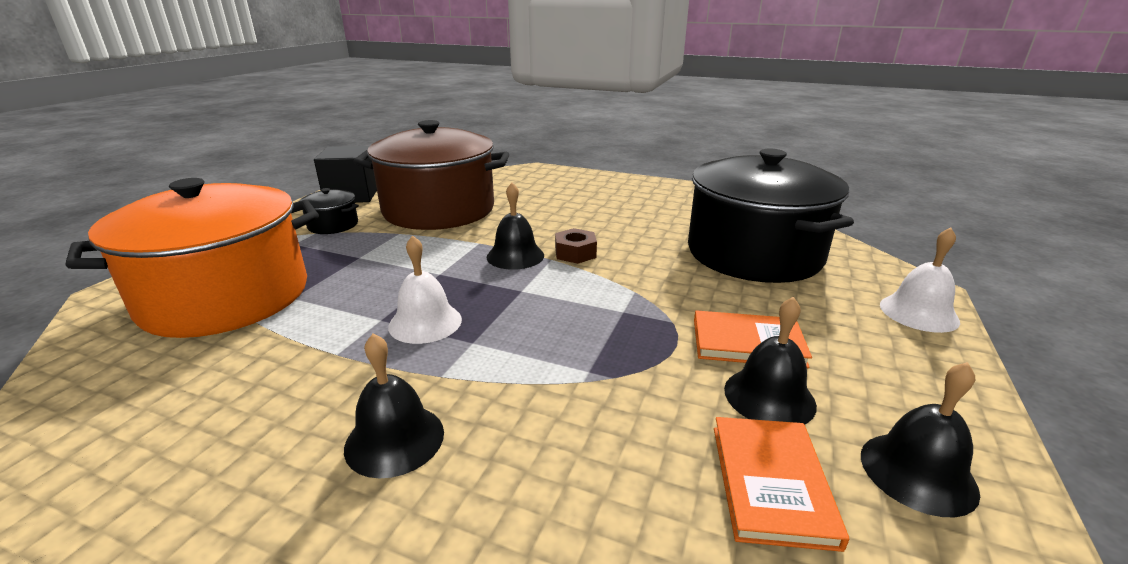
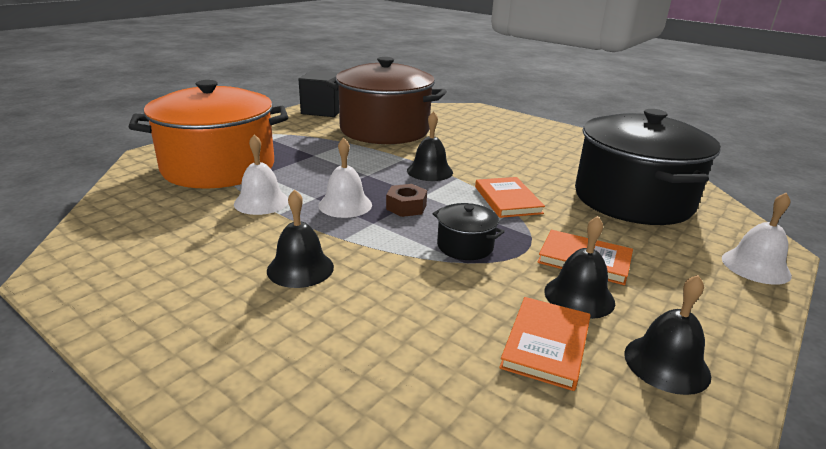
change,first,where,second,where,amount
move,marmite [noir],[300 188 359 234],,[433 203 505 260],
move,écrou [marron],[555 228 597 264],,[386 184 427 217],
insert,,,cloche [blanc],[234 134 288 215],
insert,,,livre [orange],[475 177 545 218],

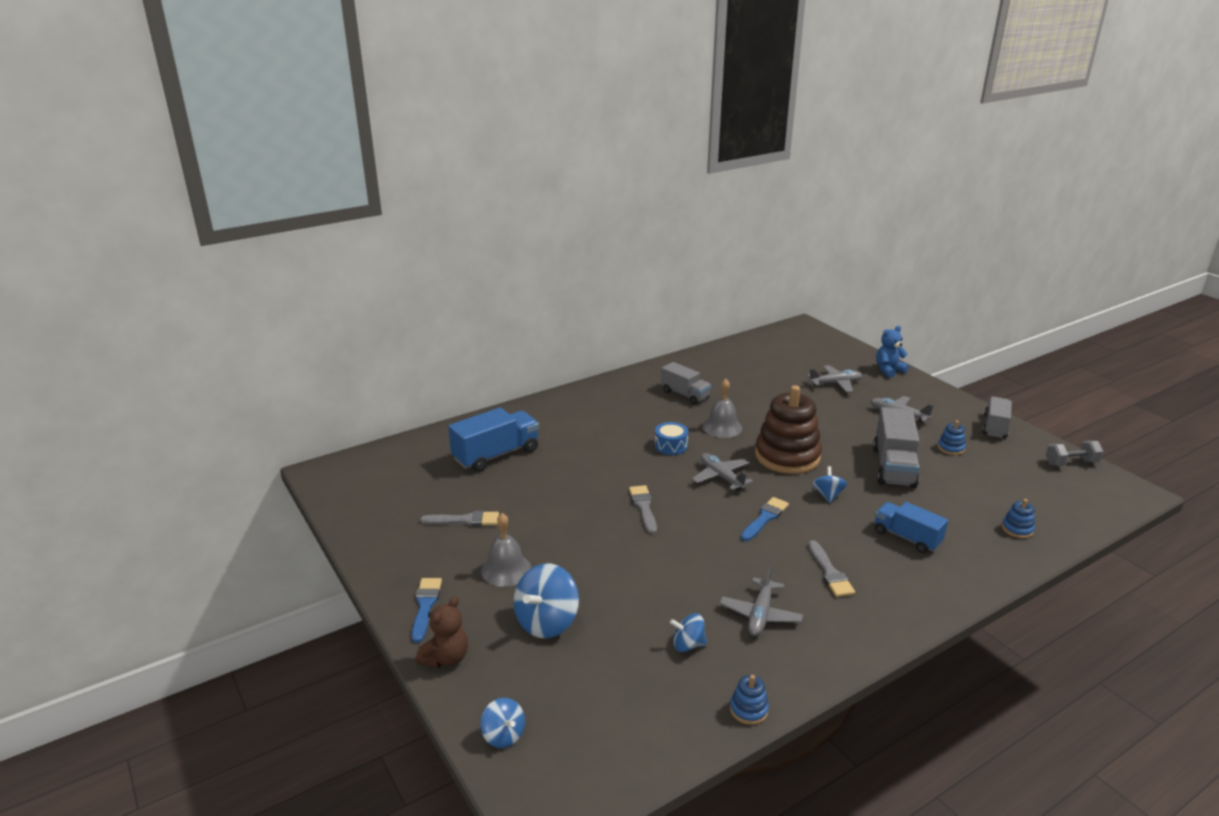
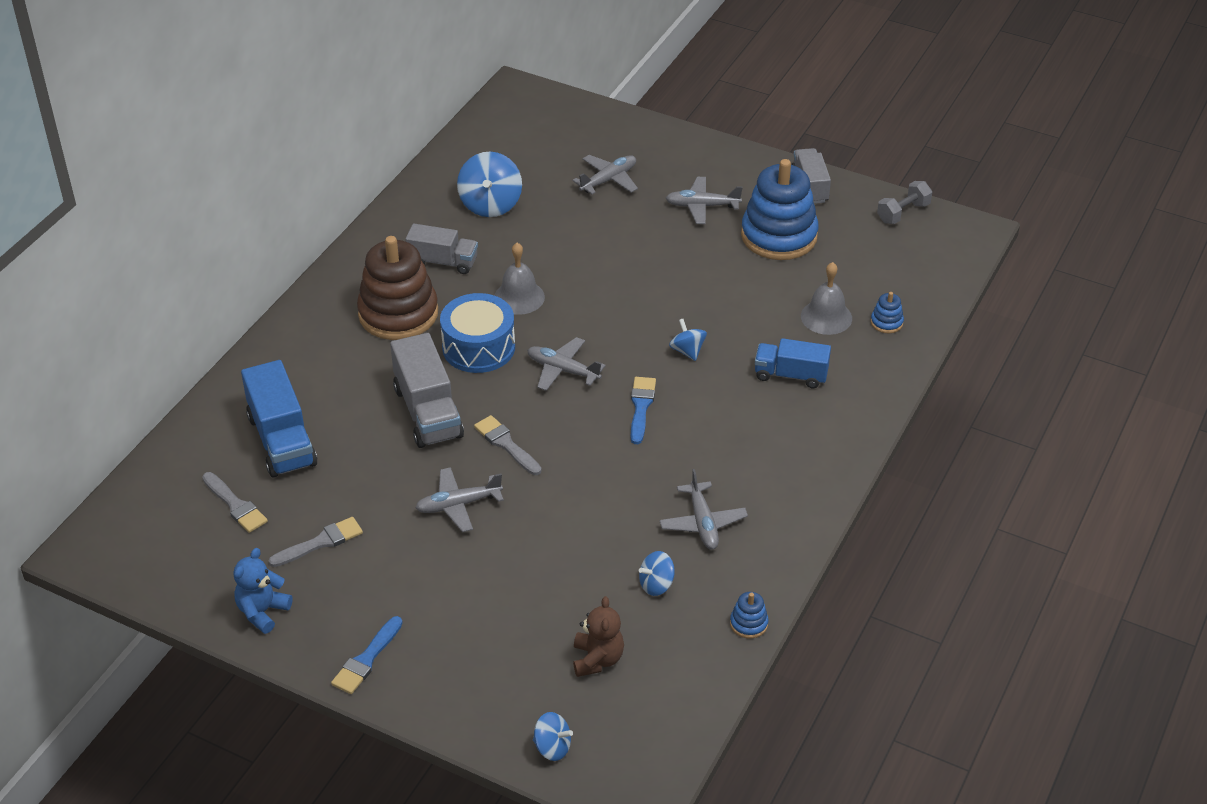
change,first,where,second,where,amount
move,ours en peluche [bleu],[876 326 909 378],,[234 548 293 634],
move,jouet à empiler [marron],[755 385 822 474],,[357 236 438 340],
move,camion [gris],[873 407 919 488],,[390 333 464 448],
rotate,camion [bleu],[448 408 539 472],,[241 360 317 478],135 degrees clockwise
resize,jouet à empiler [bleu],[938 420 966 455],,[741 159 819 260],x2.46
resize,tambour [bleu],[655 422 688 455],,[440 293 515 373],x1.73
move,cloche [gris],[481 513 531 587],,[801 262 852 335],
move,pinceau [gris],[808 540 855 597],,[202 472 268 533],
move,toupie [bleu],[514 563 579 638],,[457 152 522 217],
rotate,pinceau [bleu],[412 578 442 643],,[331 616 403 694],120 degrees counterclockwise
move,ours en peluche [marron],[416 596 468 668],,[573 596 624 677],
insert,,,avion [gris],[415 467 504 532],

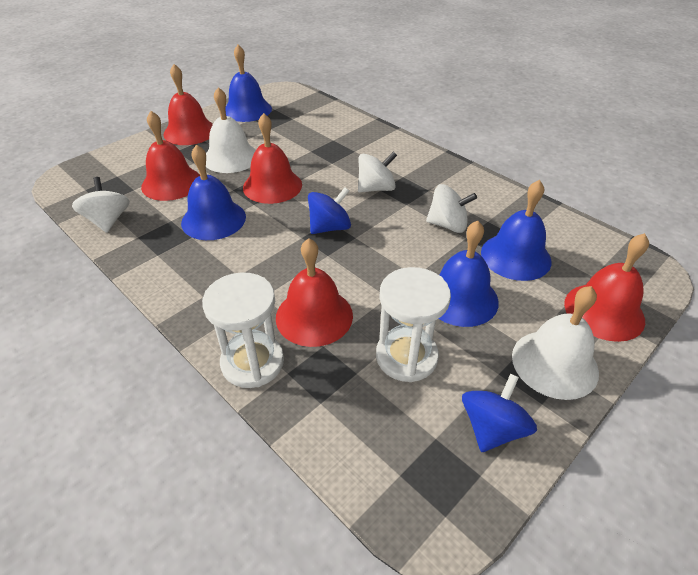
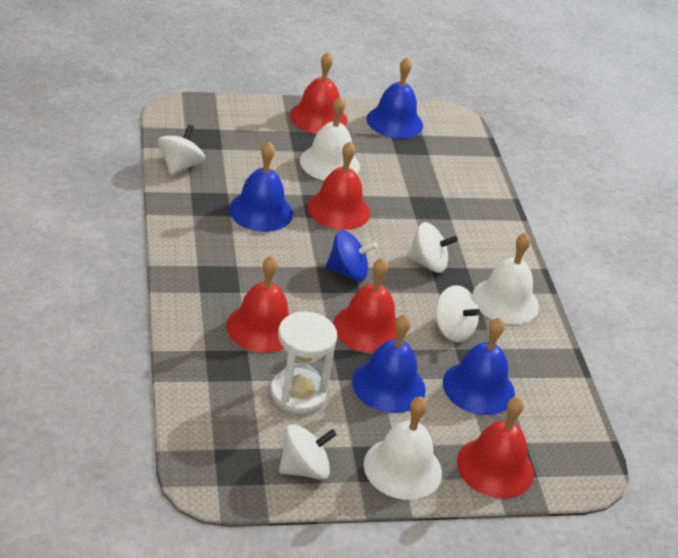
change,first,where,second,where,amount
move,cloche [rouge],[141 111 200 201],,[333 258 397 353],
delete,sablier [blanc],[202 272 284 388],,,
recolor,toupie [bleu],[462 374 537 452],toupie [blanc],[279 424 337 480],
insert,,,cloche [blanc],[473 233 539 325],

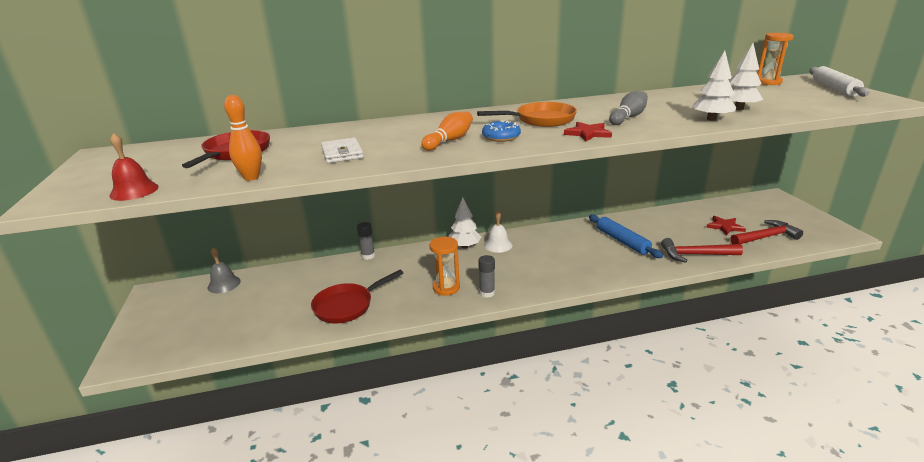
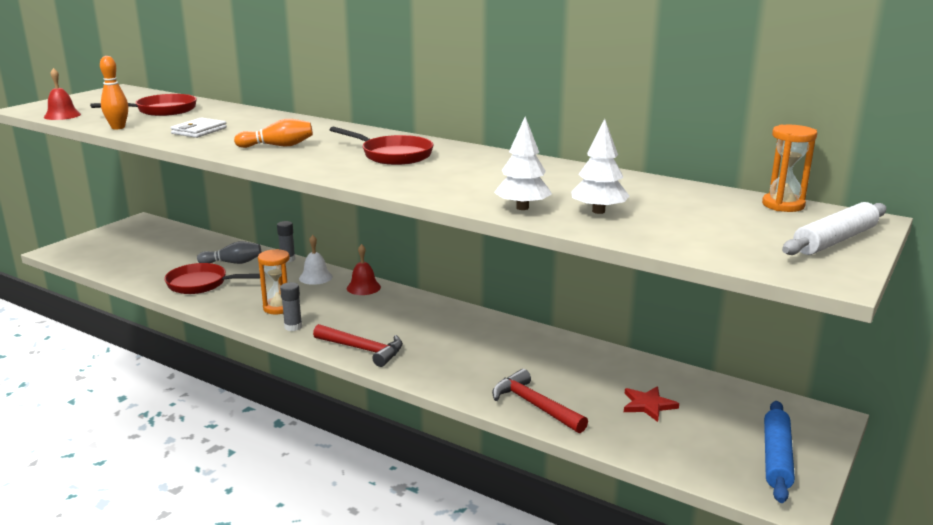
change,first,where,second,where,amount
move,quille [gris],[609 91 648 125],,[197 241 261 264],
recolor,poêle [orange],[477 102 577 127],poêle [rouge],[330 126 434 165],
delete,beignet [bleu],[482 121 521 142],,,
delete,étoile [rouge],[564 122 612 141],,,
replace,arbre [blanc],[448 198 481 248],cloche [rouge],[347 244 381 295],
move,cloche [blanc],[484 210 512 253],,[299 235 333 285],
move,rouleau à pâtisserie [bleu],[589 214 663 258],,[764 401 795 503],
move,marteau [rouge],[730 220 803 244],,[313 324 403 367],
delete,cloche [gris],[208 247 241 293],,,

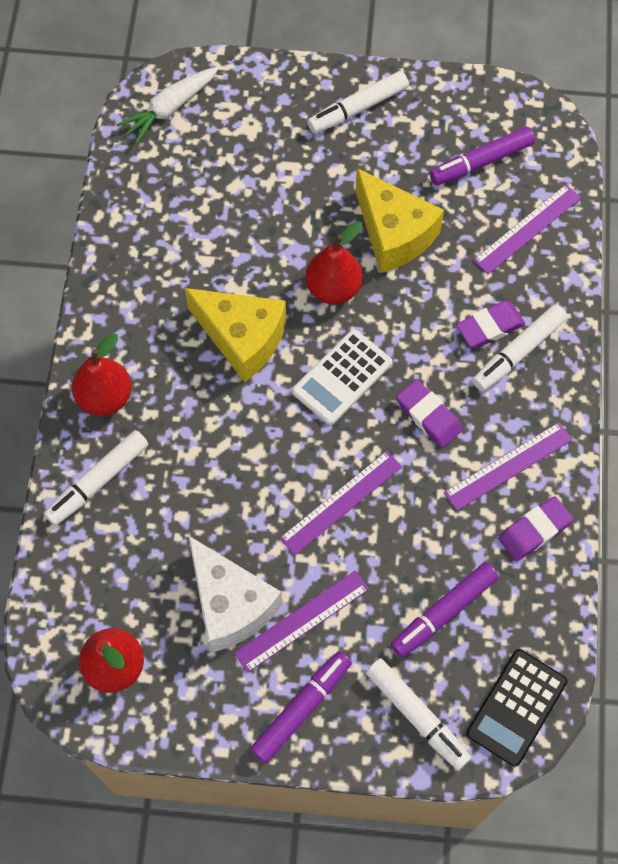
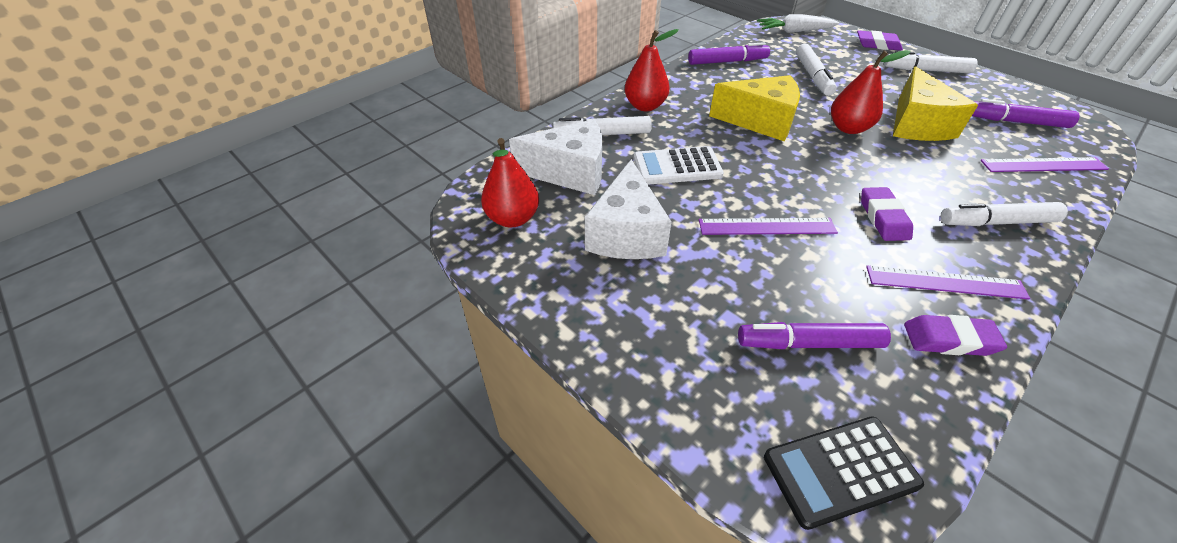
change,first,where,second,where,amount
rotate,fromage [jaune],[185 288 286 382],,[709 75 800 141],60 degrees counterclockwise
move,gomme [violet],[456 301 525 348],,[857 31 903 51],
move,calculatrice [blanc],[292 329 392 425],,[634 146 724 185],
delete,règle [violet],[234 571 369 673],,,
move,feutre [violet],[250 651 352 764],,[688 42 770 65],
move,feutre [blanc],[366 658 471 770],,[796 44 837 96],
insert,,,fromage [blanc],[509 119 602 195],

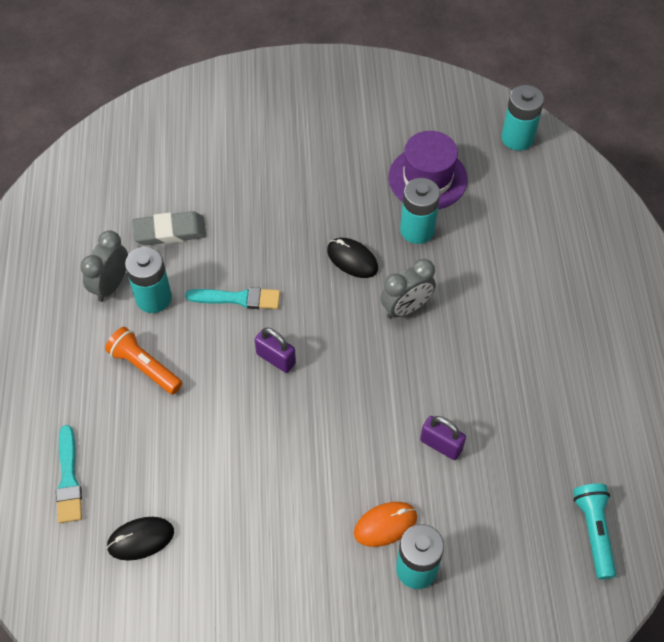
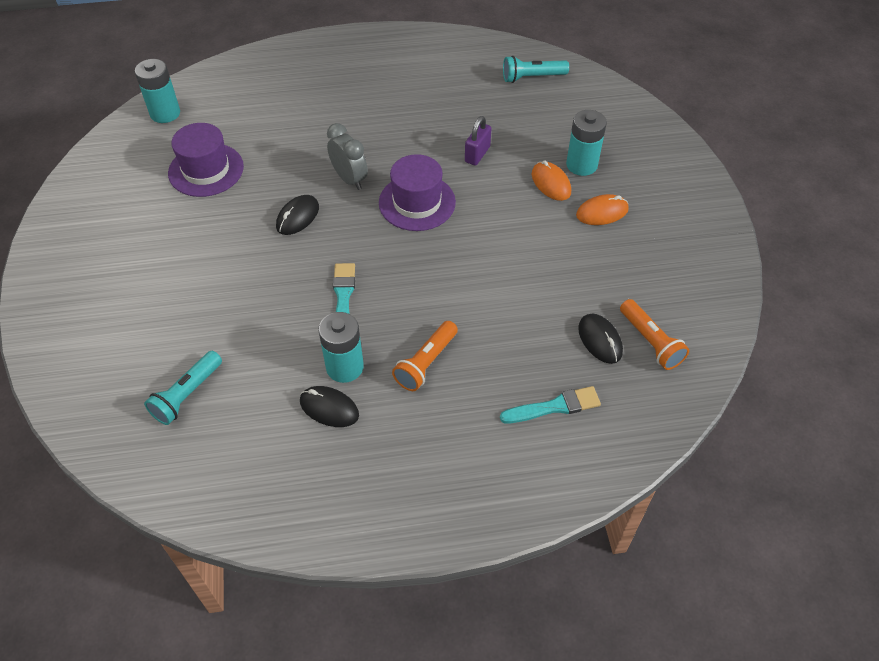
change,first,where,second,where,amount
delete,pile [turquoise],[400 178 440 244],,,
delete,gomme [gris],[132 211 206 245],,,
replace,réveil [gris],[80 230 128 302],souris [noir],[300 386 359 427],
delete,cadenas [violet],[255 327 296 373],,,
insert,,,chapeau [violet],[379 154 456 231],
insert,,,souris [orange],[576 194 629 225],
insert,,,lampe de poche [orange],[620 299 689 370],
insert,,,lampe de poche [turquoise],[144 351 222 425],

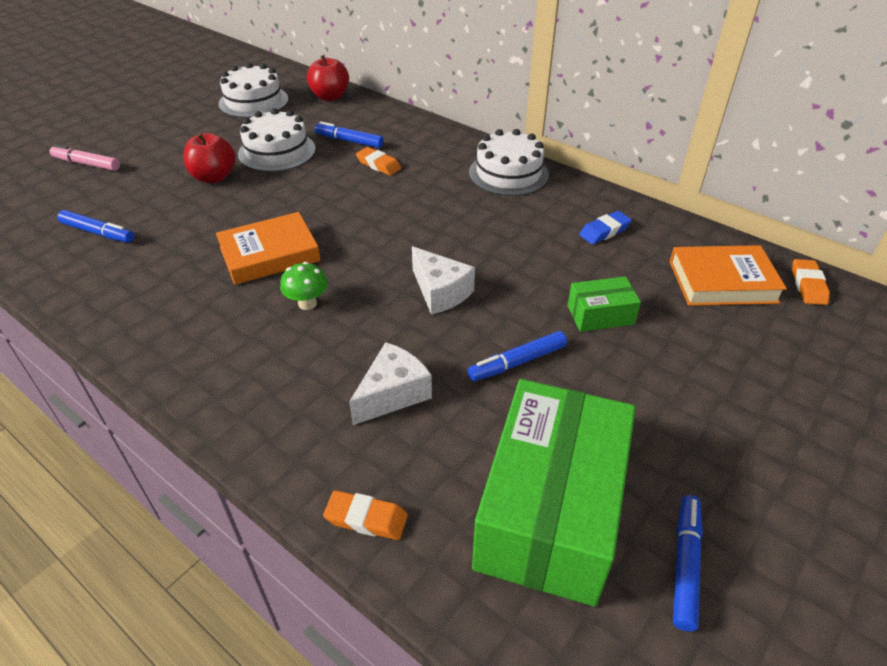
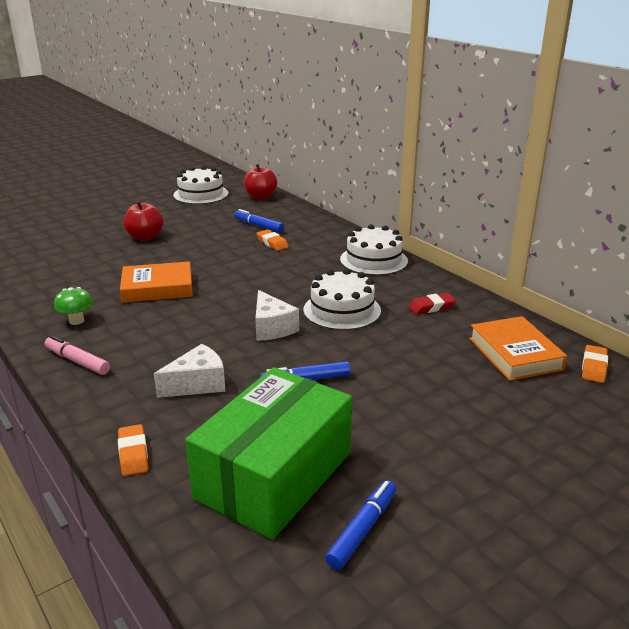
change,first,where,second,where,amount
move,gâteau [blanc],[238 108 316 172],,[303 269 381 330],
move,feutre [rose],[50 144 120 171],,[45 335 110 375],
delete,feutre [bleu],[57 210 134 243],,,
recolor,gomme [bleu],[579 211 632 244],gomme [rouge],[408 293 456 314],
rotate,livre [orange],[670 245 787 306],,[469 316 567 381],60 degrees clockwise
move,champignon [vert],[280 262 328 310],,[54 287 93 325],
delete,boîte [vert],[568 276 641 332],,,
rotate,gomme [orange],[323 490 408 540],,[118 424 148 476],45 degrees clockwise

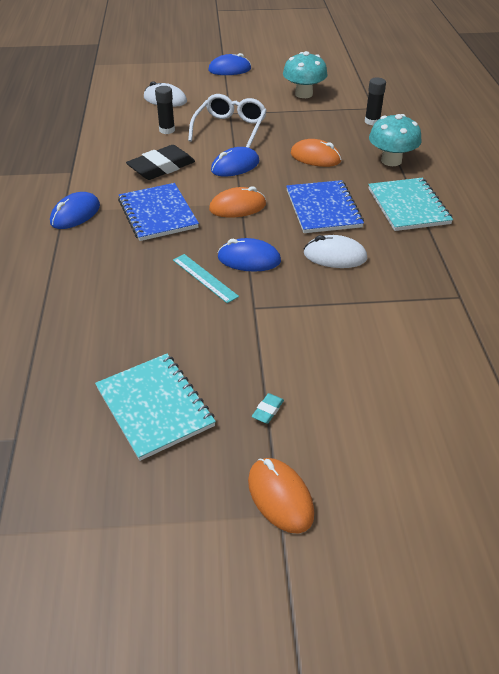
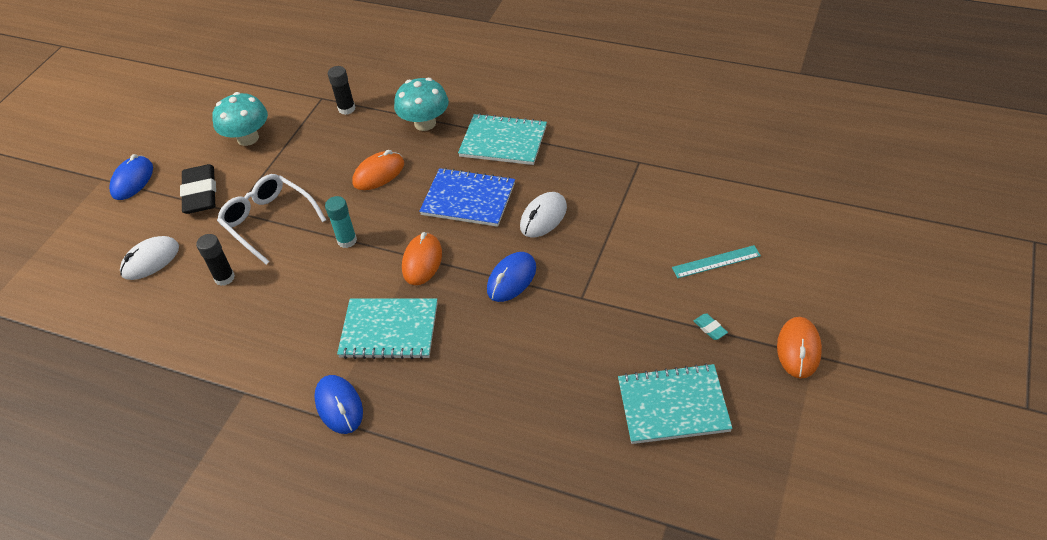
change,first,where,second,where,amount
move,gomme [noir],[126 145 195 180],,[180 164 216 214],
replace,souris [bleu],[211 147 259 177],bâton de colle [turquoise],[325 196 357 248],
recolor,carnet [bleu],[118 183 199 241],carnet [turquoise],[337 298 437 359],
move,règle [turquoise],[173 254 239 303],,[672 245 761 278],
rotate,souris [orange],[248 458 314 534],,[777 317 822 378],75 degrees counterclockwise

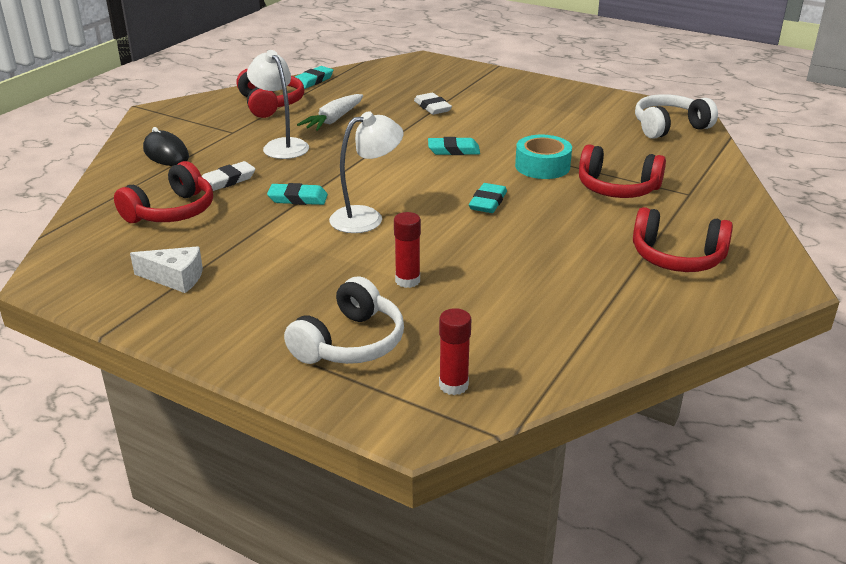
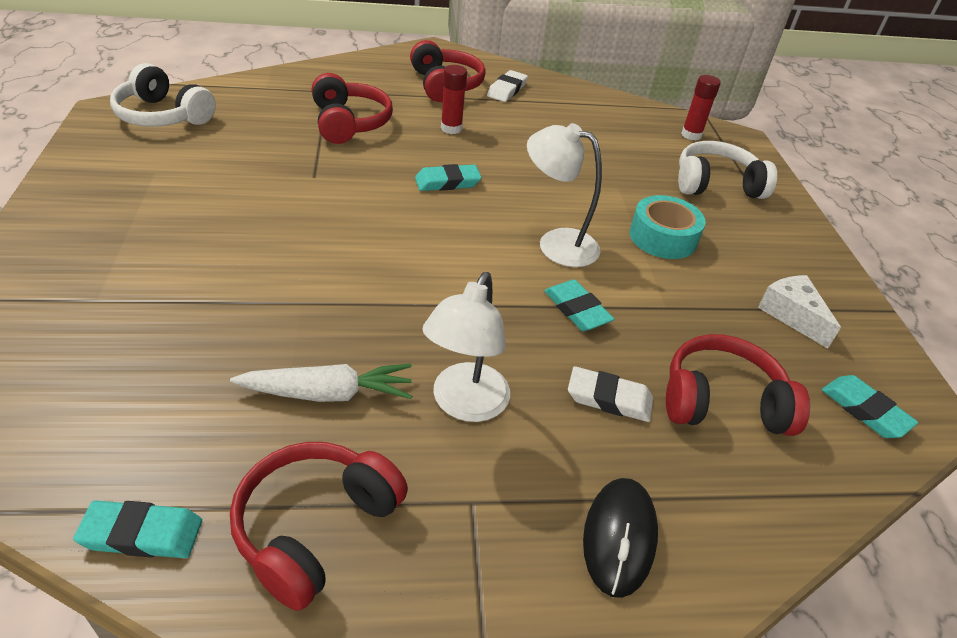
change,first,where,second,where,amount
move,gomme [blanc],[414 93 452 115],,[487 70 528 102],
move,ruban adhésif [turquoise],[515 135 572 179],,[630 195 706 259],
move,gomme [turquoise],[428 137 480 155],,[822 375 918 438],
move,bâton de colle [rouge],[394 212 421 288],,[441 65 467 134],

